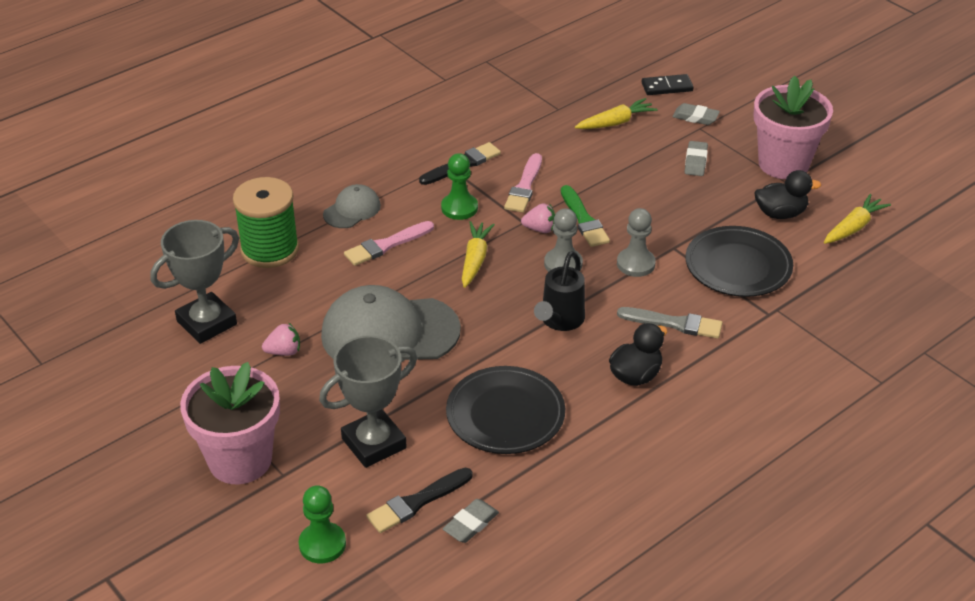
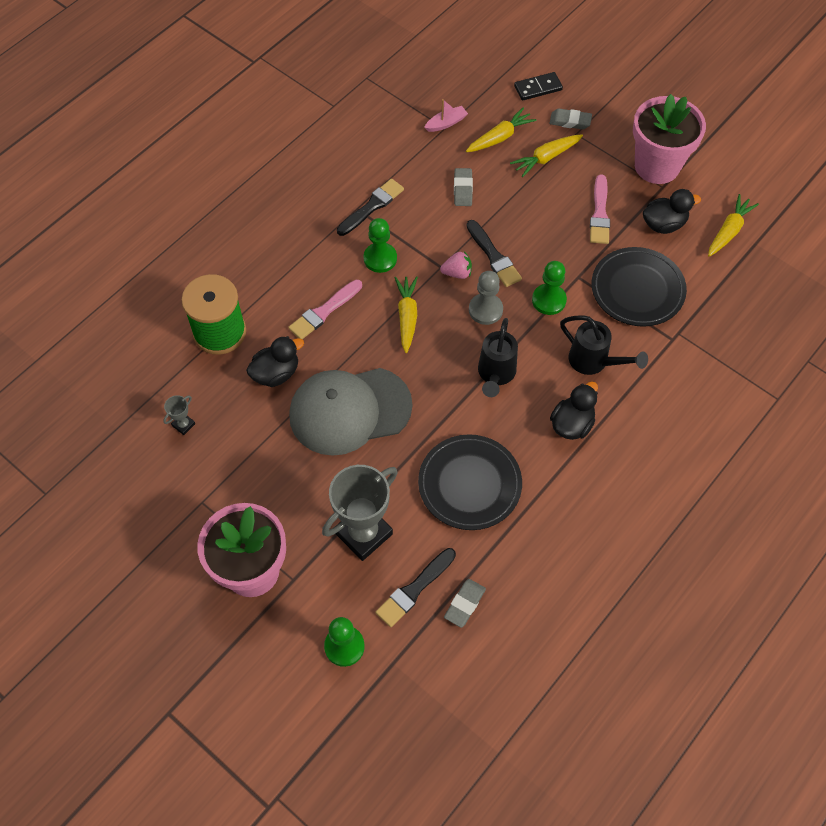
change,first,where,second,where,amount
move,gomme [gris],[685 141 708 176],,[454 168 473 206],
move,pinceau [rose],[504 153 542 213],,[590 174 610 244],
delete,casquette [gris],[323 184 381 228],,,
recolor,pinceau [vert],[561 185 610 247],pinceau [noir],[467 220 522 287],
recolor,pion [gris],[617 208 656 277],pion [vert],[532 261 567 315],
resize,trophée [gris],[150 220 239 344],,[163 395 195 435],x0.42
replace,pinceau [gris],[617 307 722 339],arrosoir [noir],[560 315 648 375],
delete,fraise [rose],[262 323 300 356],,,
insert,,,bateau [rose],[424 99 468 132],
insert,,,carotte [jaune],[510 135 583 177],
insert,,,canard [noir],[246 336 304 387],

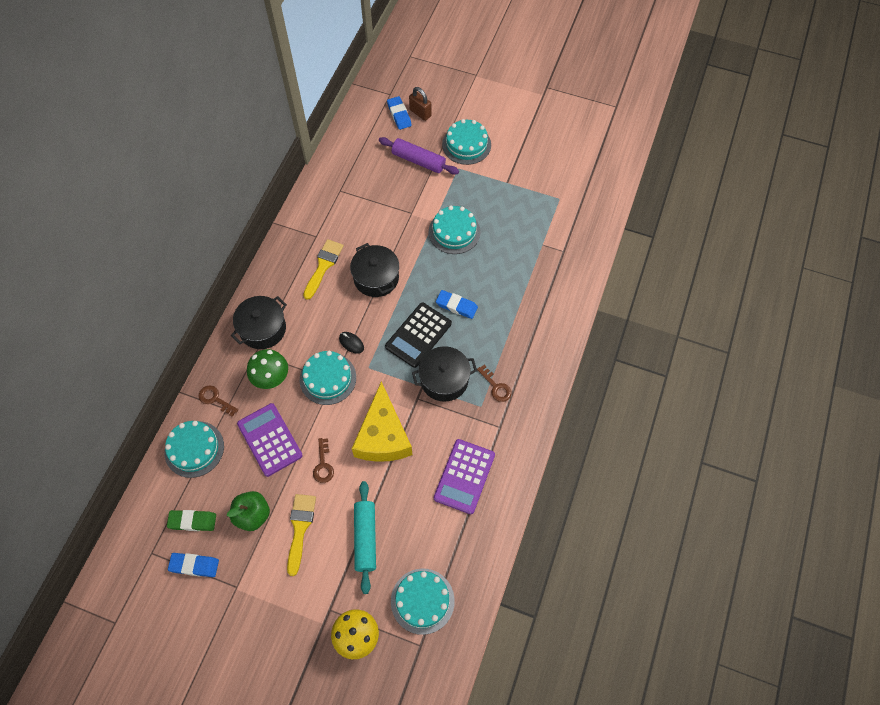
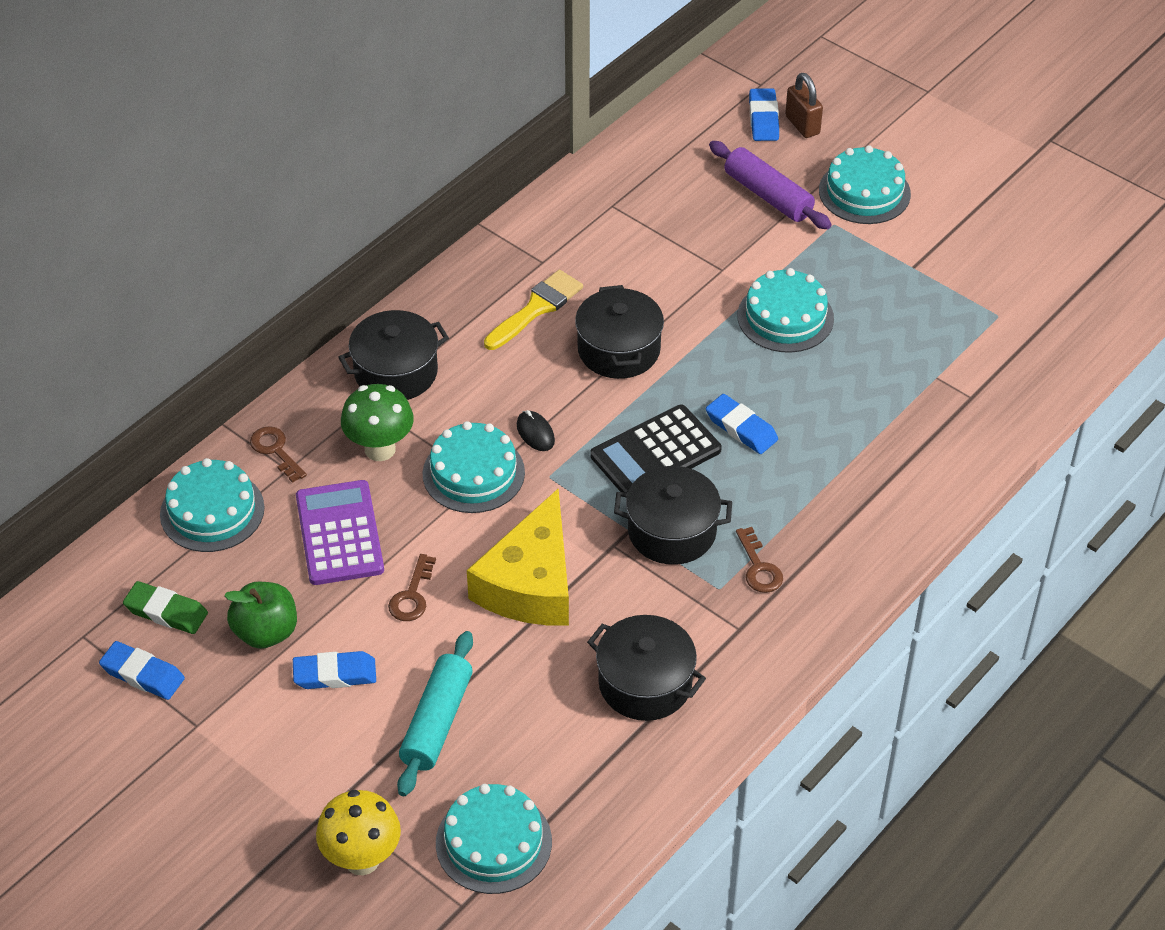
change,first,where,second,where,amount
replace,calculatrice [violet],[434 439 495 514],marmite [noir],[587 615 706 721],
replace,pinceau [jaune],[287 494 316 576],gomme [bleu],[293 651 376 689],

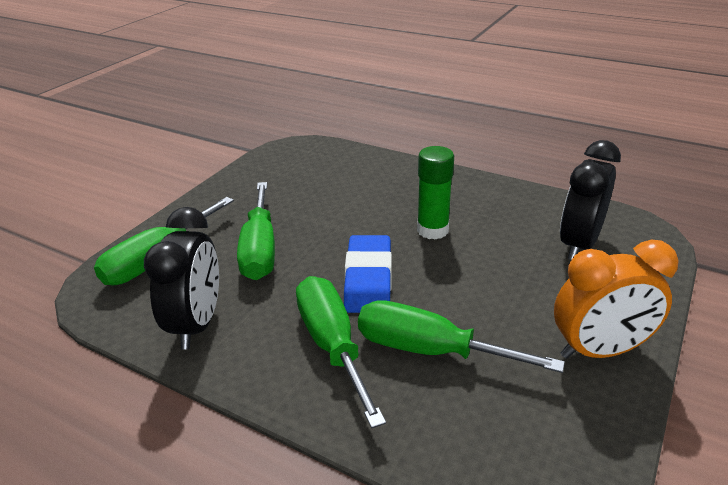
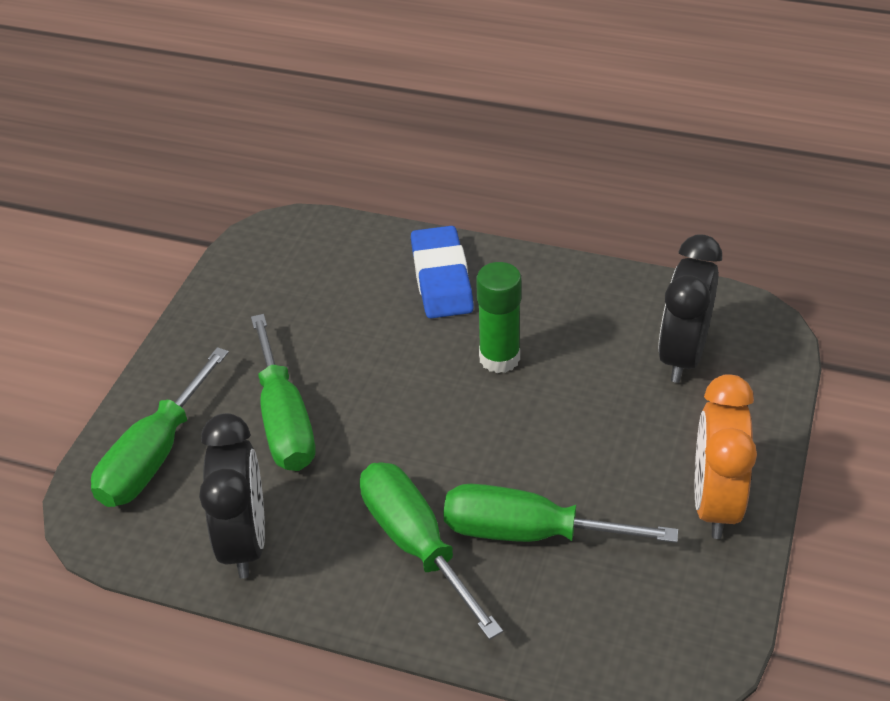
change,first,where,second,where,amount
move,gomme [bleu],[344 235 392 313],,[411 226 474 318],
rotate,réveil [orange],[554 239 679 359],,[695 374 757 539],120 degrees clockwise

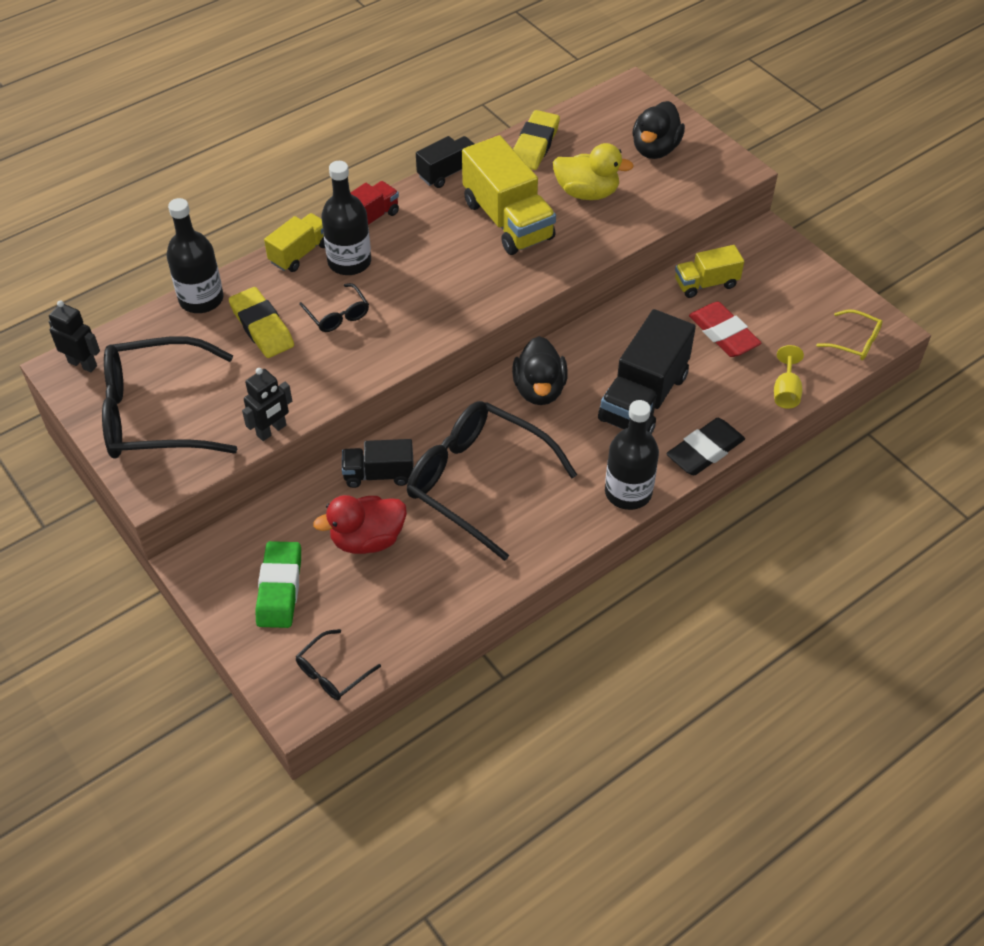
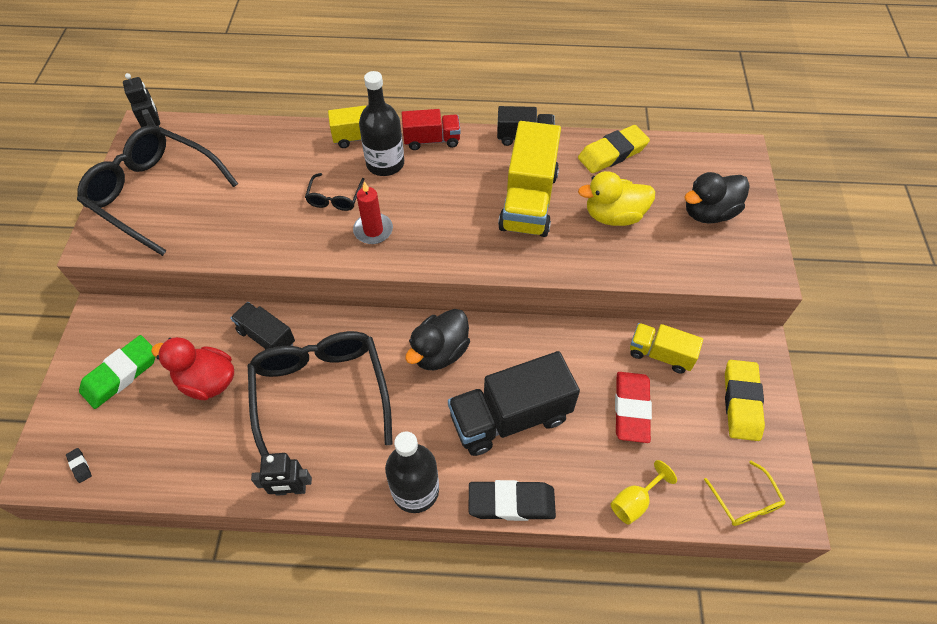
change,first,where,second,where,amount
rotate,canard [jaune],[553 143 634 200],,[578 171 655 226],120 degrees clockwise
delete,bouteille [noir],[167 198 224 313],,,
move,gomme [jaune],[229 287 294 358],,[725 360 765 441],
move,robot [noir],[242 368 292 441],,[251 453 312 496],
replace,lunettes [noir],[295 629 381 700],gomme [noir],[66 448 92 483],
insert,,,bougie [rouge],[353 181 393 244],

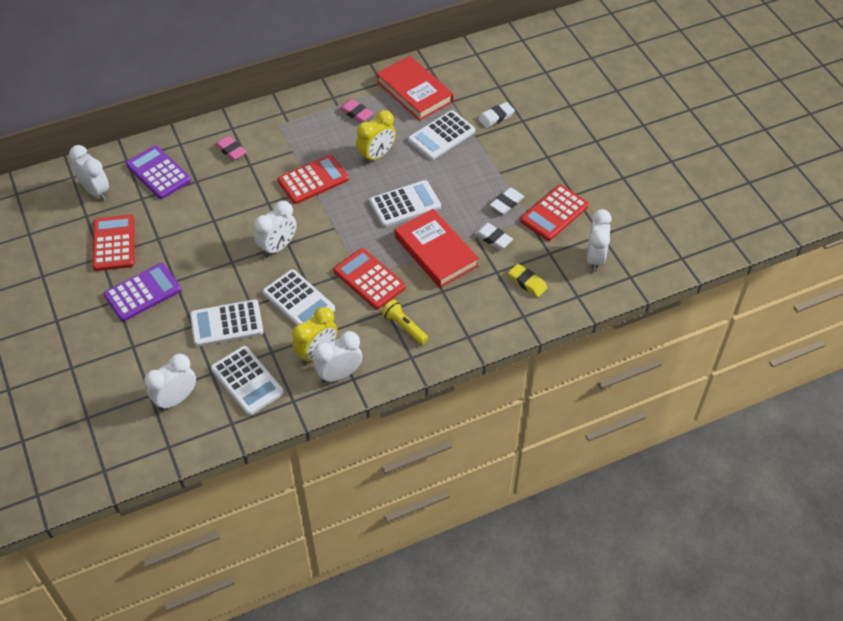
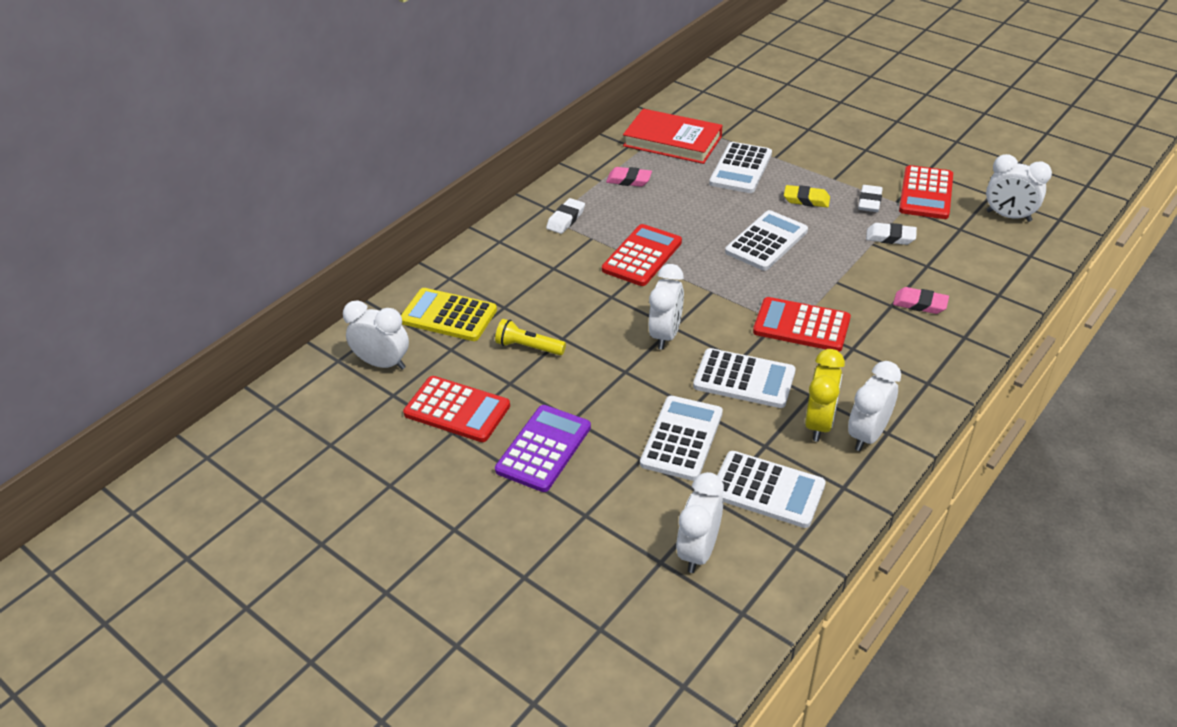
change,first,where,second,where,amount
move,gomme [blanc],[478 102 515 128],,[546 198 585 234],
delete,réveil [jaune],[356 110 396 164],,,
move,gomme [rose],[215 136 247 161],,[893 287 949 314],
recolor,calculatrice [violet],[126 145 191 199],calculatrice [jaune],[401 288 497 341],
delete,livre [rouge],[395 209 479 288],,,
rotate,réveil [blanc],[587 209 612 272],,[986 154 1052 222],135 degrees clockwise
rotate,calculatrice [rouge],[93 214 134 271],,[403 376 510 442],150 degrees clockwise
move,gomme [jaune],[508 264 547 297],,[784 185 830 207],
rotate,calculatrice [blanc],[190 300 264 347],,[640 396 723 481],150 degrees clockwise
move,lampe de poche [jaune],[382 300 428 345],,[495 319 566 355],

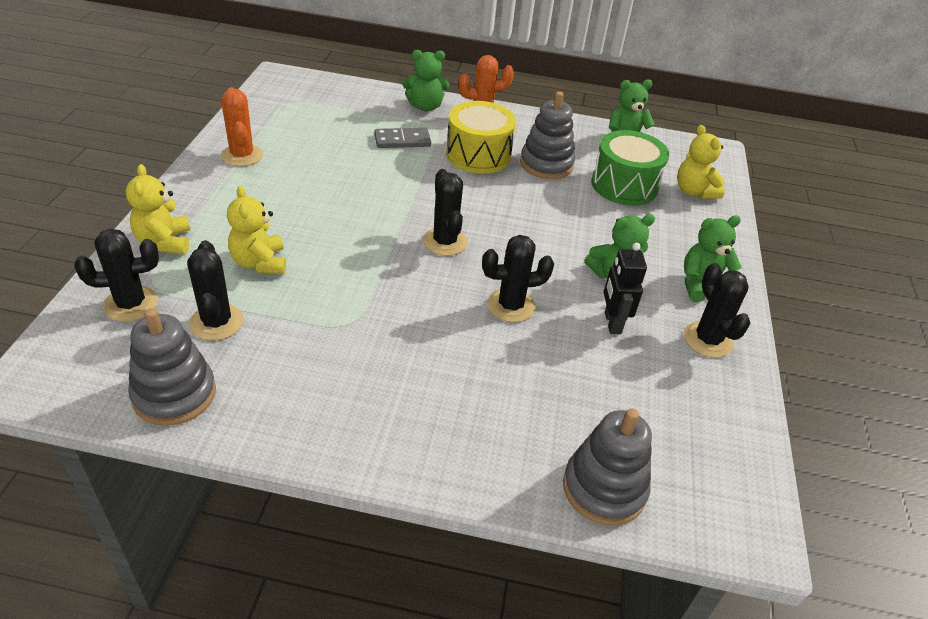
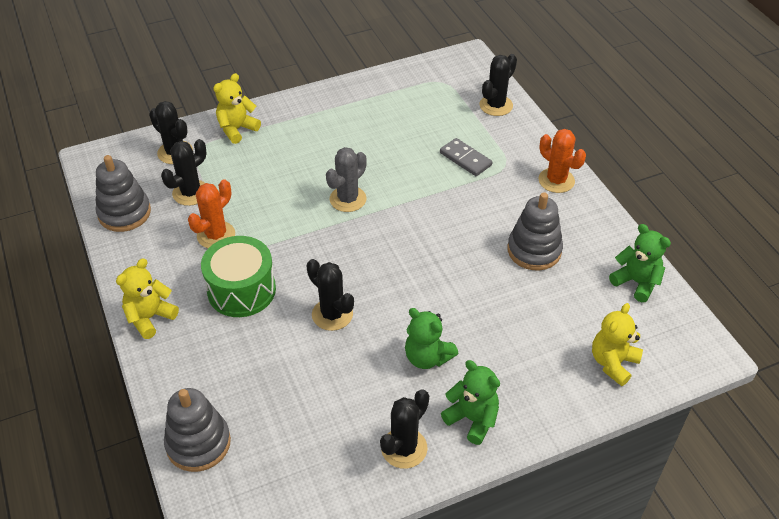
change,first,where,second,where,amount
delete,ours en peluche [vert],[403 50 449 112],,,
move,cactus [orange],[221 87 263 167],,[188 180 235 248],
delete,tambour [jaune],[446 101 516 174],,,
move,tambour [vert],[591 130 669 206],,[201 236 276 317],
move,cactus [noir],[423 169 468 256],,[480 54 517 116],
move,ours en peluche [jaune],[227 186 286 274],,[116 258 179 339],
delete,robot [noir],[604 243 647 334],,,
insert,,,cactus [gris],[326 147 367 212],

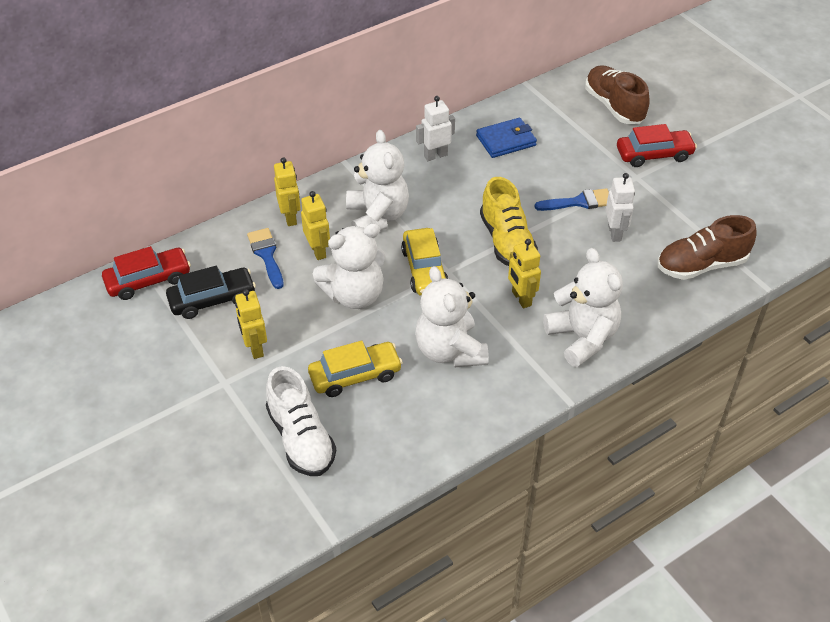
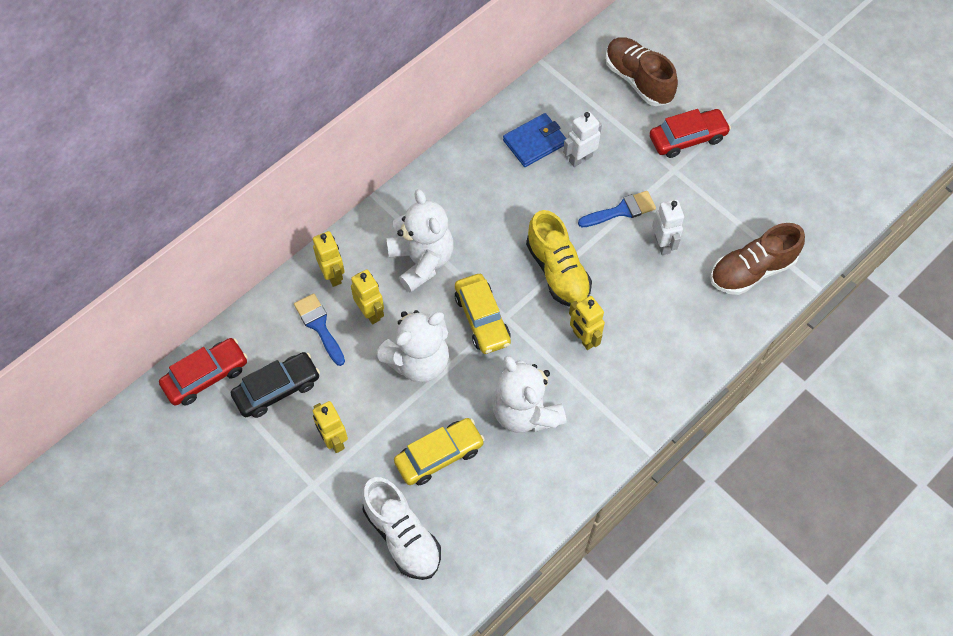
change,first,where,second,where,amount
move,robot [blanc],[416 96 455 161],,[563 112 602 167],
delete,ours en peluche [blanc],[543 248 623 367],,,

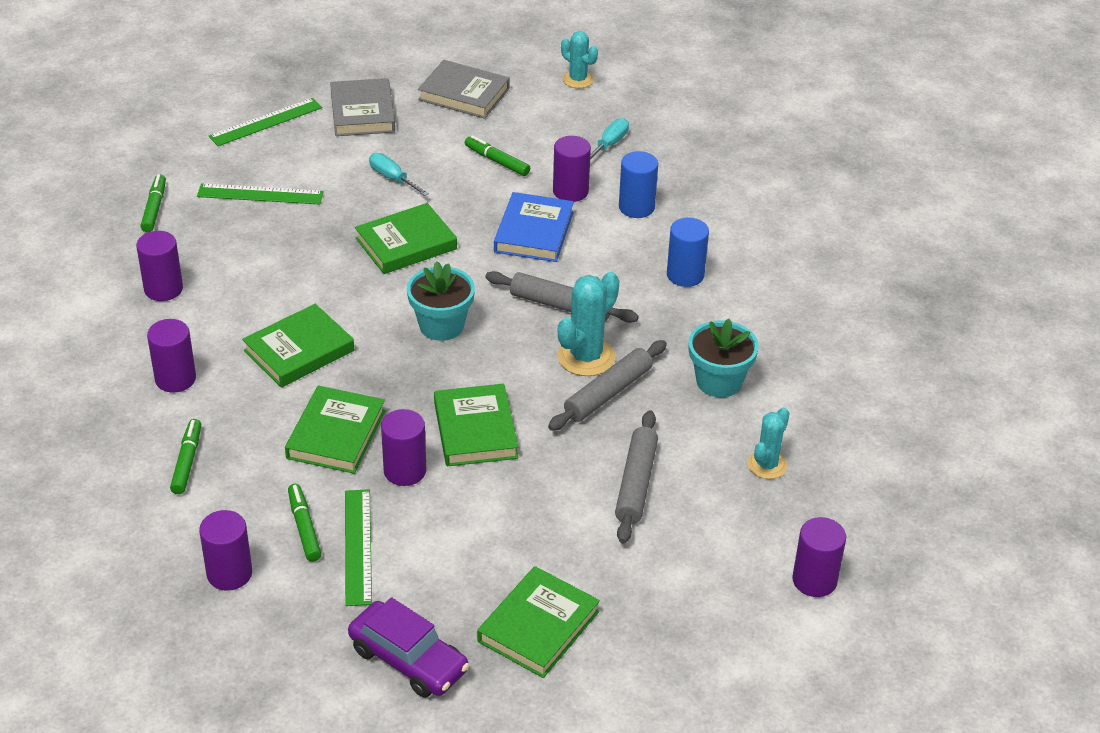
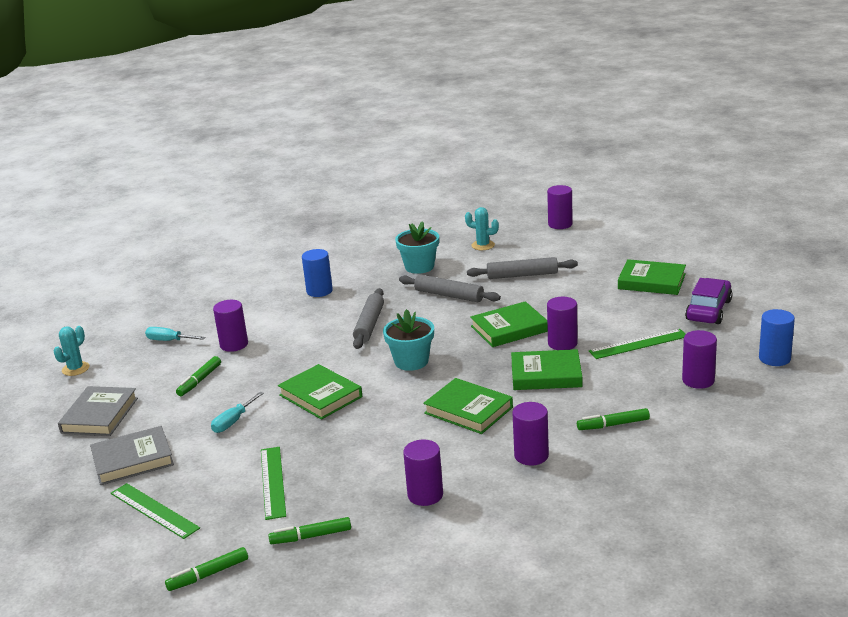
change,first,where,second,where,amount
move,cylindre [bleu],[619 151 658 218],,[759 309 795 366],
delete,livre [bleu],[494 192 574 262],,,
delete,cactus [turquoise],[557 272 619 376],,,
move,feutre [vert],[288 484 321 562],,[165 547 248 591],

